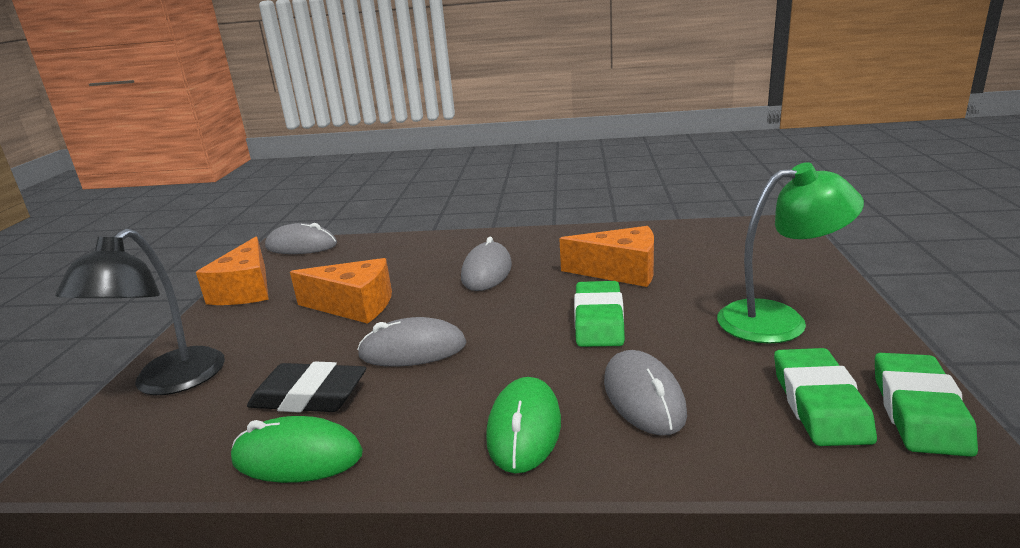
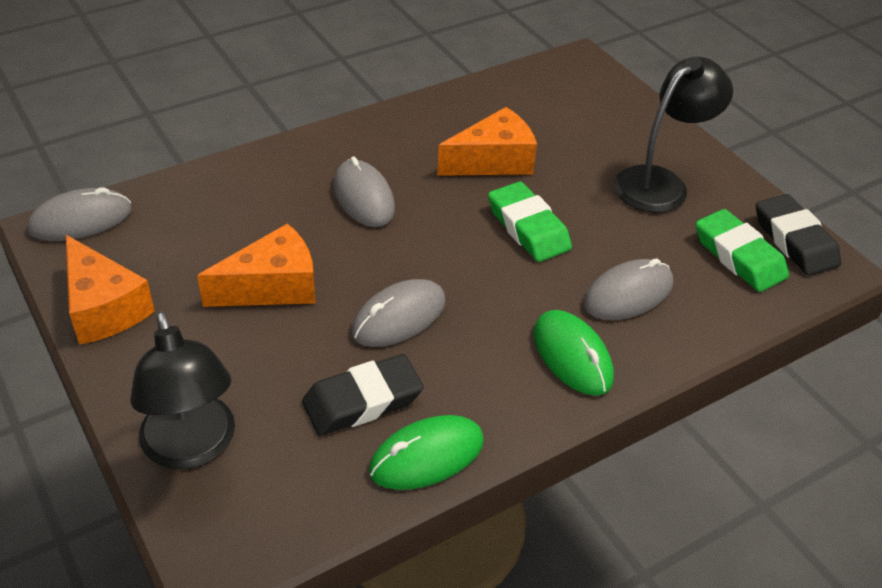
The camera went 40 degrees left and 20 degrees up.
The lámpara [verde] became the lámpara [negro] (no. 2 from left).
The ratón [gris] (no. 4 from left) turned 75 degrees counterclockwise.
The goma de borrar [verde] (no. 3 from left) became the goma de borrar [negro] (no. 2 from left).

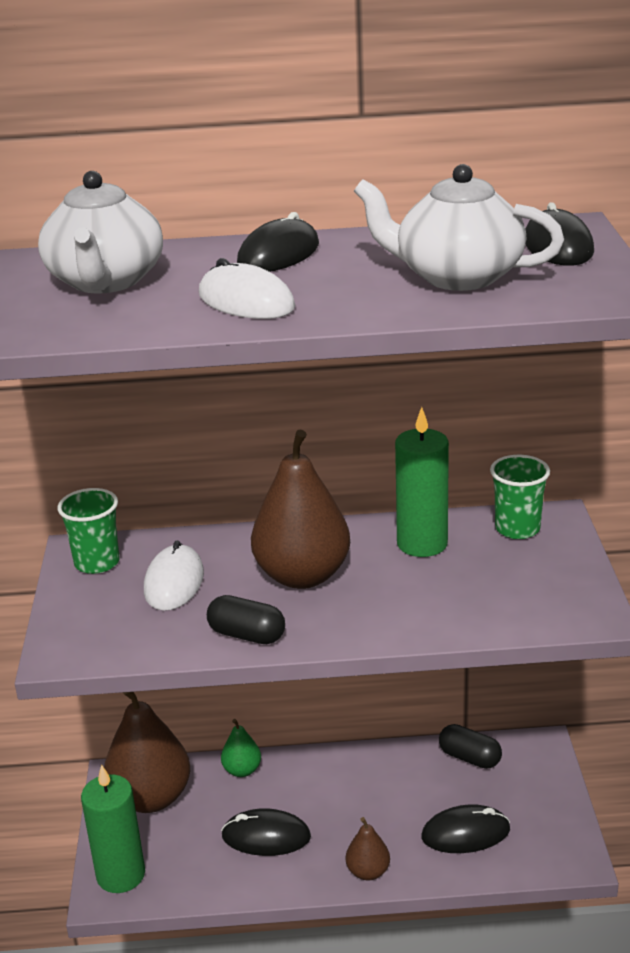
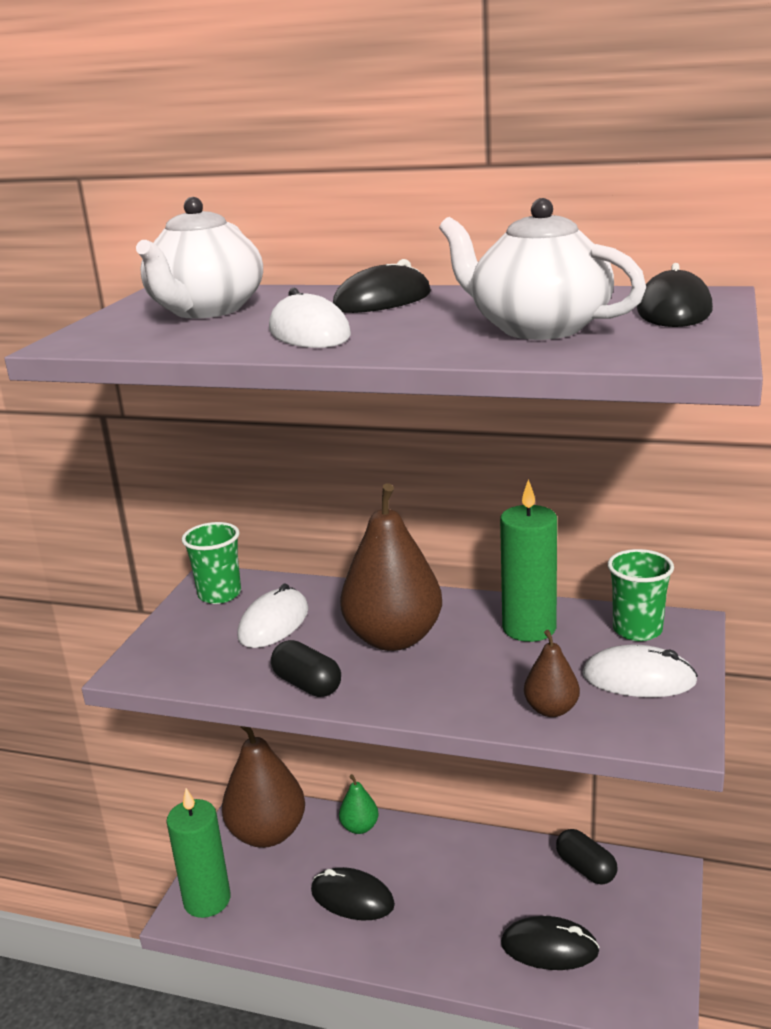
The camera went 20 degrees right and 5 degrees down.
The pera [marrón] (no. 3 from left) moved.
The ratón [blanco] (no. 3 from left) appeared.

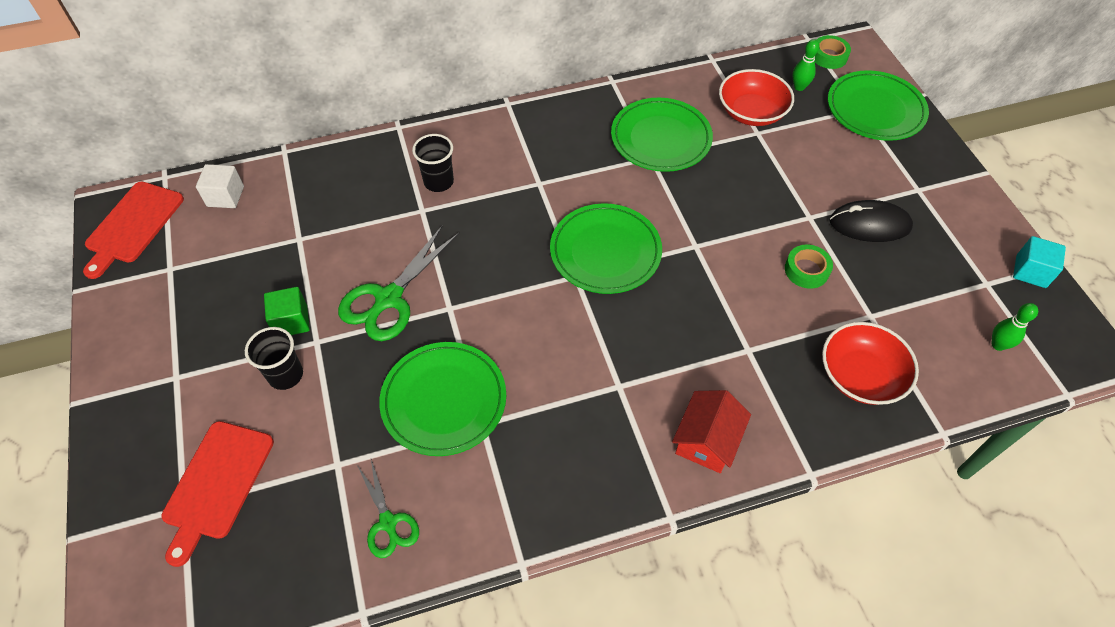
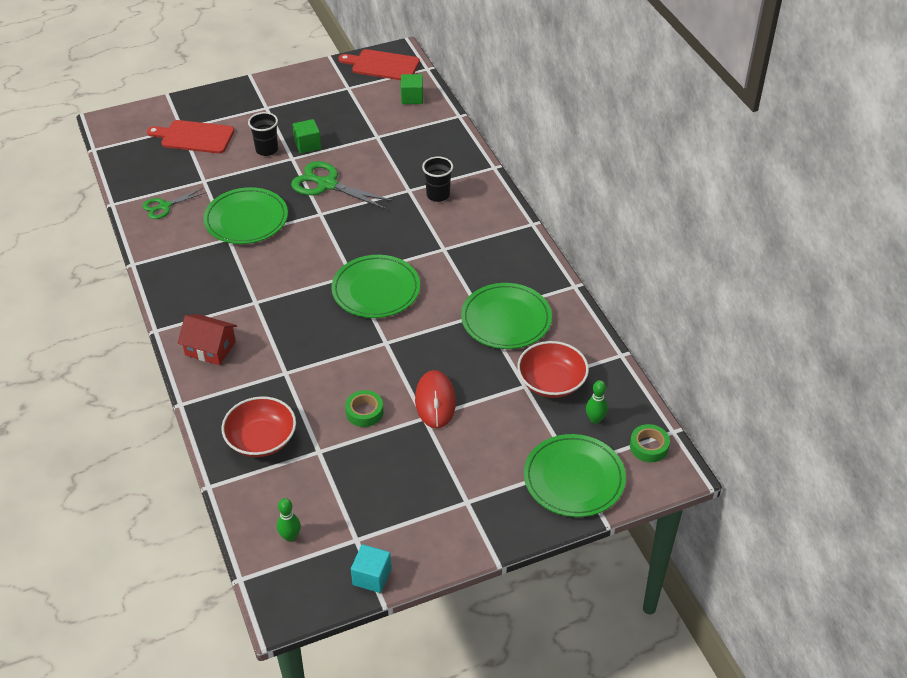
The camera went 85 degrees right and 10 degrees down.
The cubo [blanco] became the cubo [verde] (no. 2 from left).
The ratón [negro] disappeared.
The ratón [rojo] appeared.

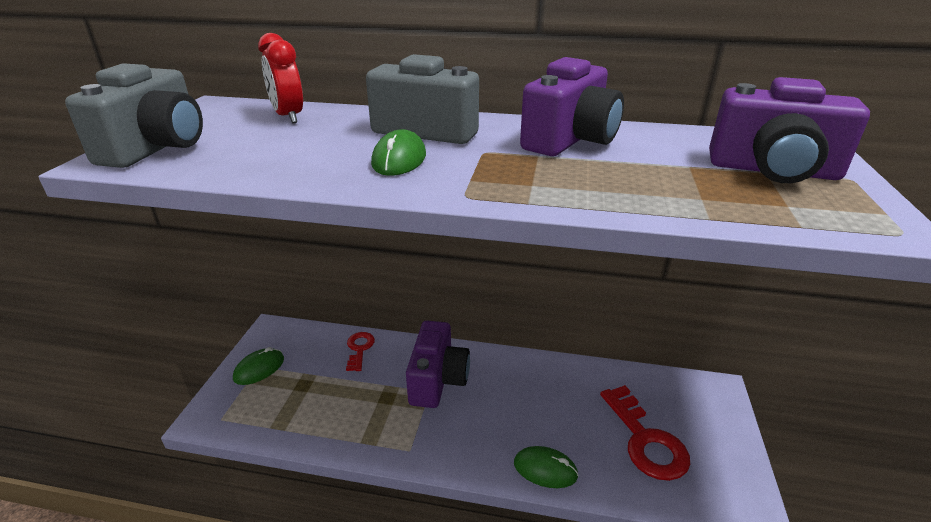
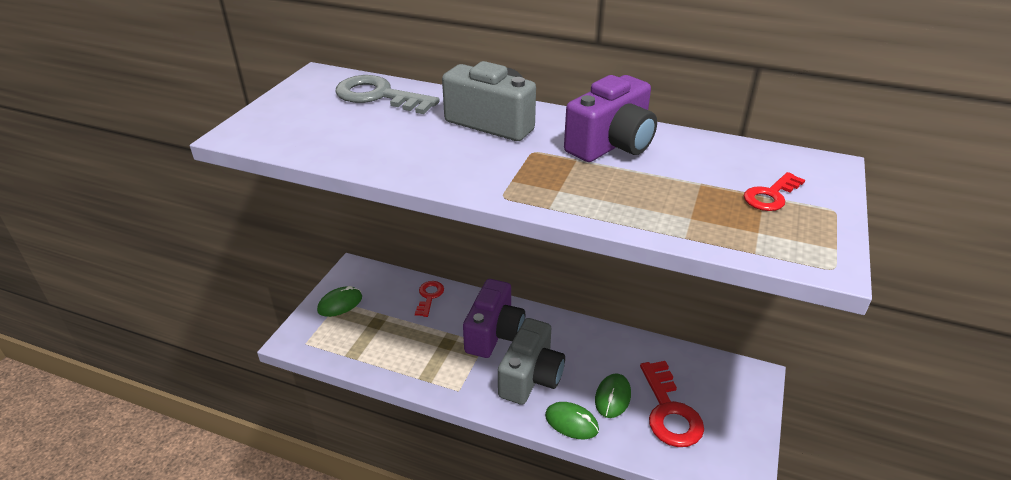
The camera went 10 degrees right and 5 degrees up.
The despertador [rojo] was replaced by the llave [gris].
The cámara [gris] (no. 1 from left in the first image) moved.
The cámara [morado] (no. 3 from left) was replaced by the llave [rojo] (no. 3 from left).
The ratón [verde] (no. 2 from left in the first image) moved.

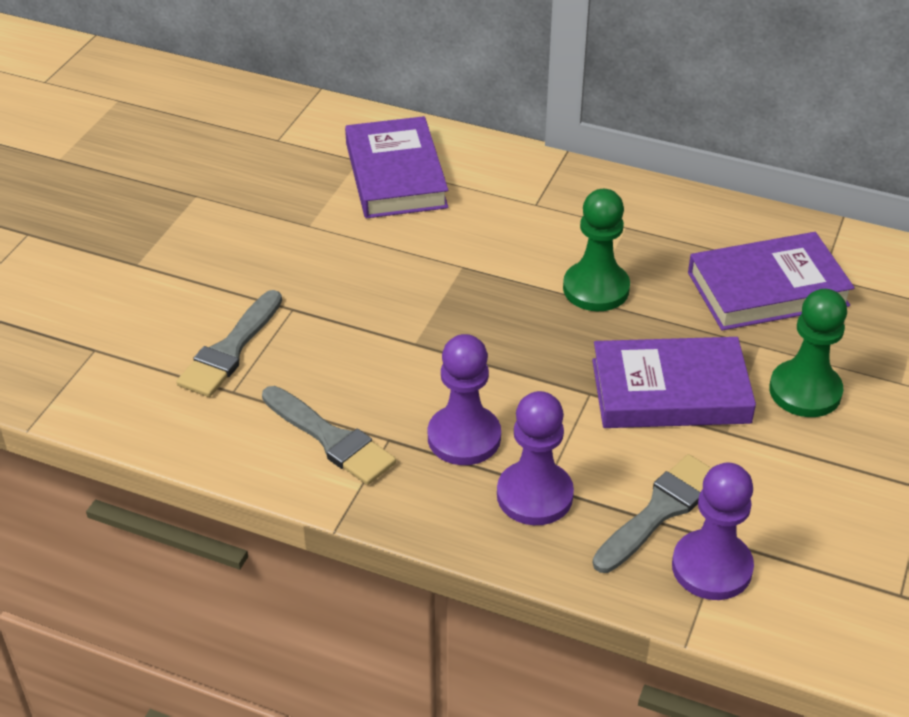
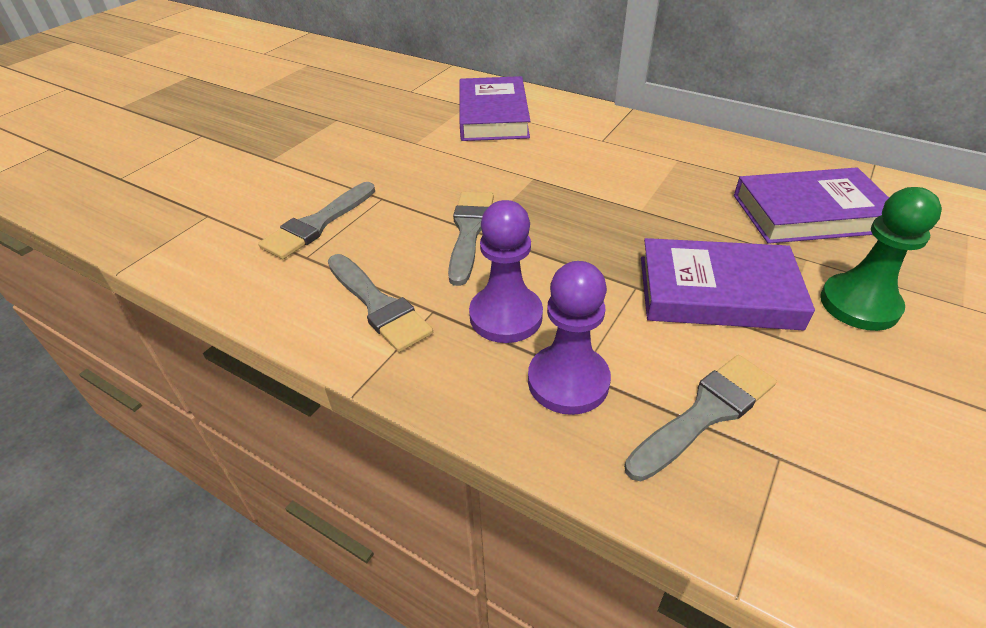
The camera went 10 degrees right and 0 degrees up.
The peón [verde] (no. 1 from left) disappeared.
The peón [morado] (no. 3 from left) disappeared.
The pincel [gris] (no. 3 from left) appeared.

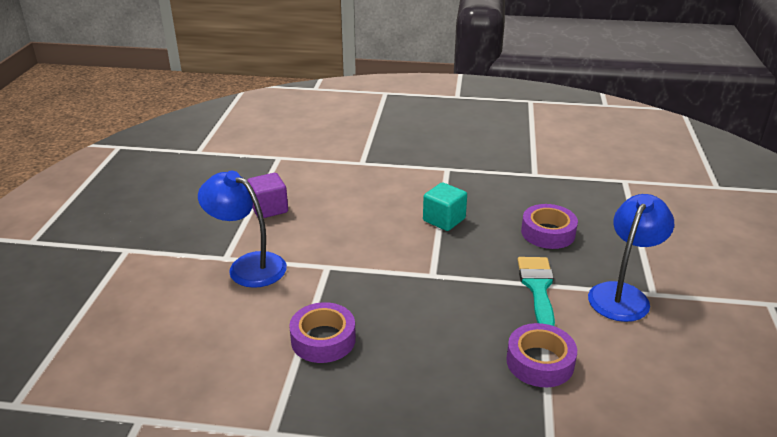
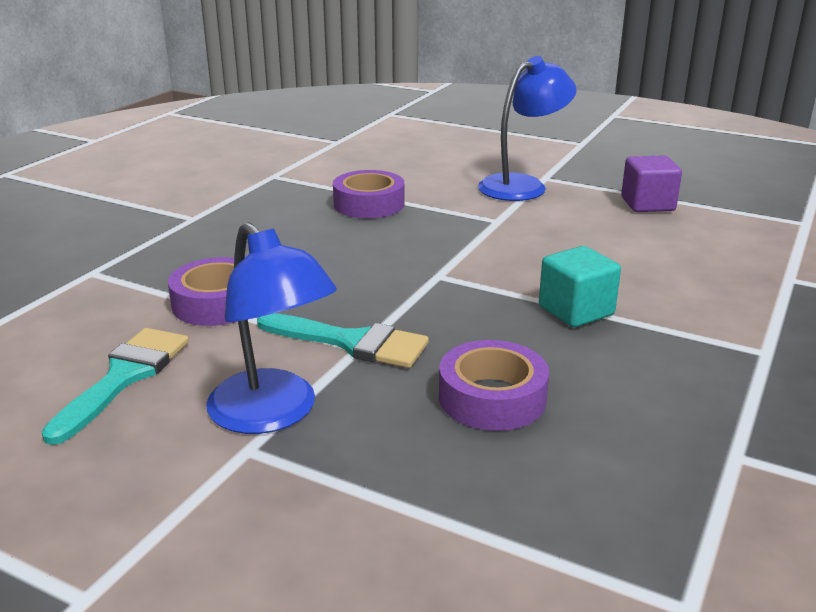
The camera went 110 degrees right and 5 degrees down.
The pincel [turquesa] (no. 1 from left) appeared.

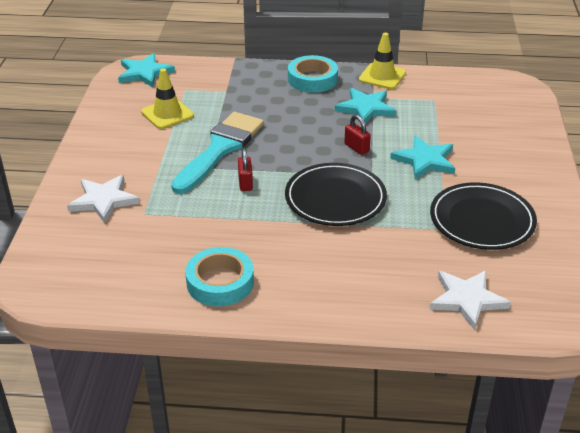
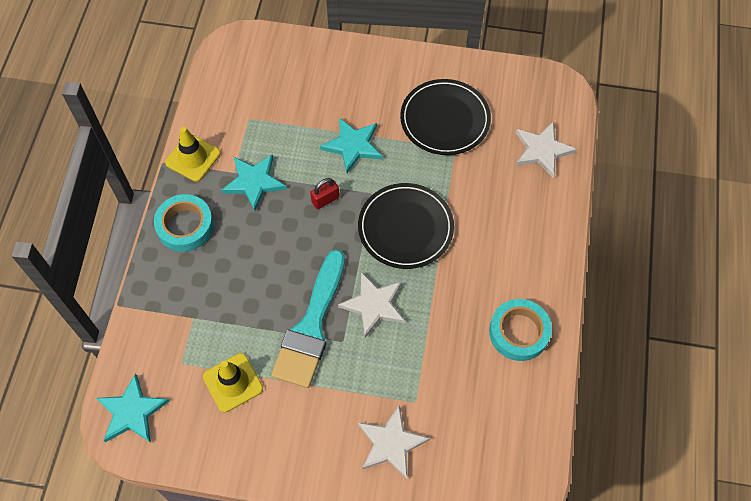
The camera went 85 degrees left and 25 degrees up.
The pincel [turquesa] turned 105 degrees counterclockwise.
The candado [rojo] (no. 1 from left) was replaced by the estrella [blanco] (no. 1 from left).

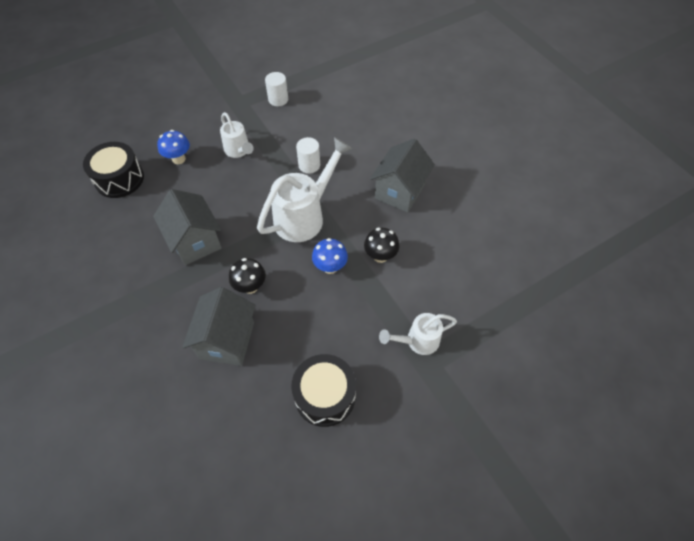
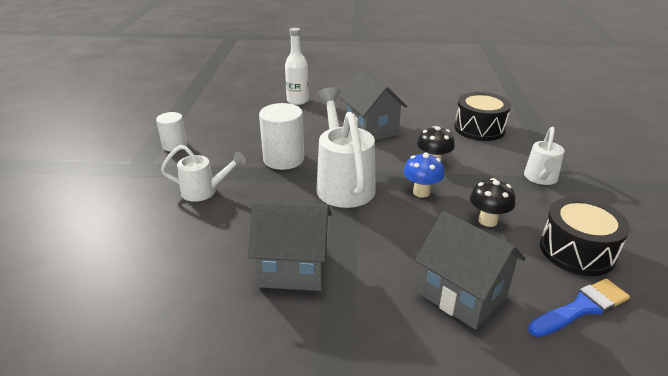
The camera went 55 degrees left and 25 degrees down.
The seta [azul] (no. 1 from left) disappeared.
The cilindro [blanco] (no. 2 from left) changed to 1.60 times the size.
The tambor [negro] (no. 1 from left) moved.
The seta [negro] (no. 1 from left in the first image) moved.
The botella [blanco] appeared.
The pincel [azul] appeared.

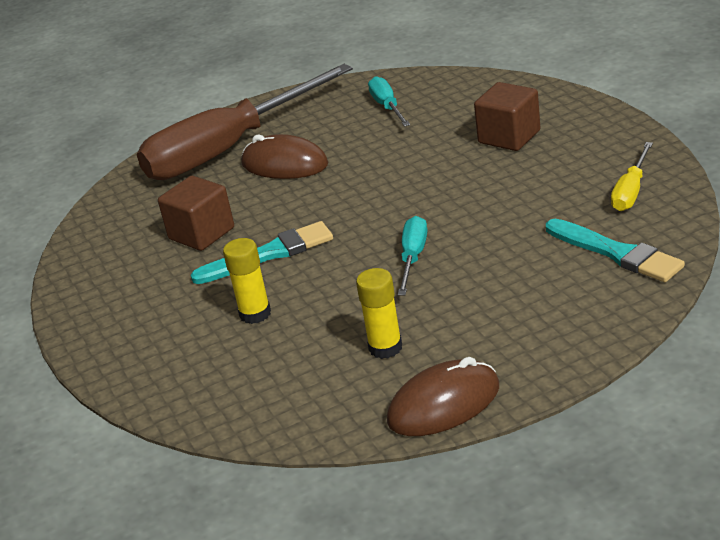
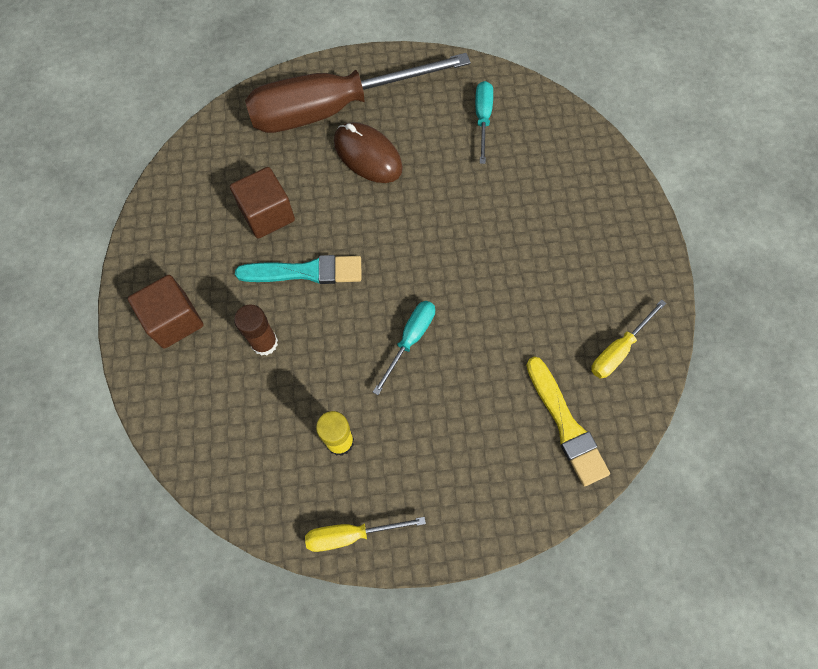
The camera went 15 degrees right and 35 degrees up.
The cubo [marrón] (no. 2 from left in the first image) moved.
The pincel [turquesa] (no. 2 from left) became the pincel [amarillo].
The barra de pegamento [amarillo] (no. 1 from left) became the barra de pegamento [marrón].
The ratón [marrón] (no. 2 from left) was replaced by the destornillador [amarillo] (no. 1 from left).

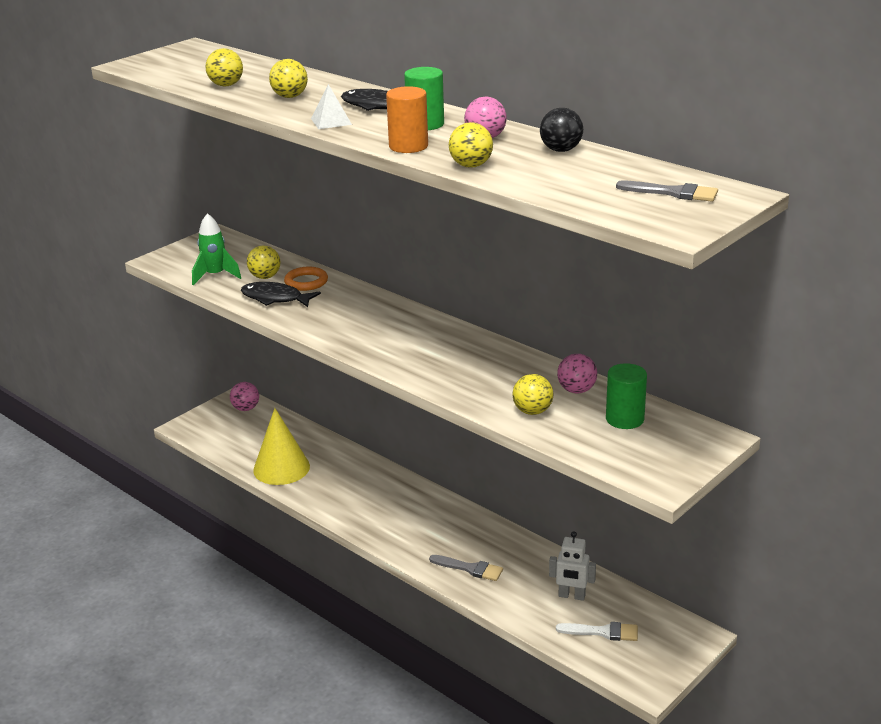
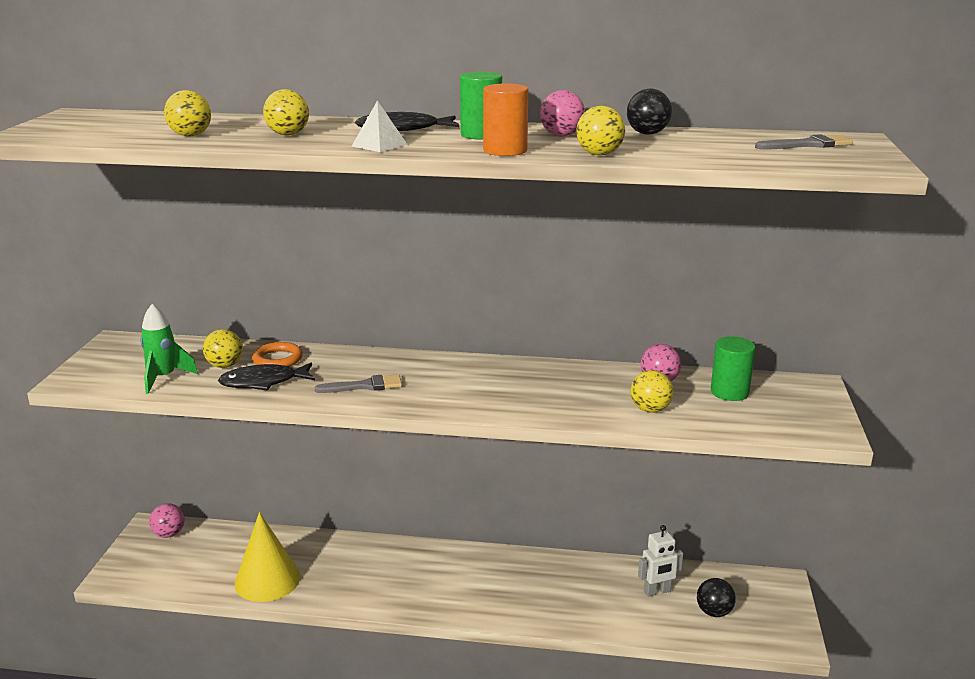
The camera went 35 degrees left and 5 degrees down.
The pincel [gris] (no. 1 from left) moved.
The pincel [blanco] was replaced by the pelota [negro] (no. 2 from left).

